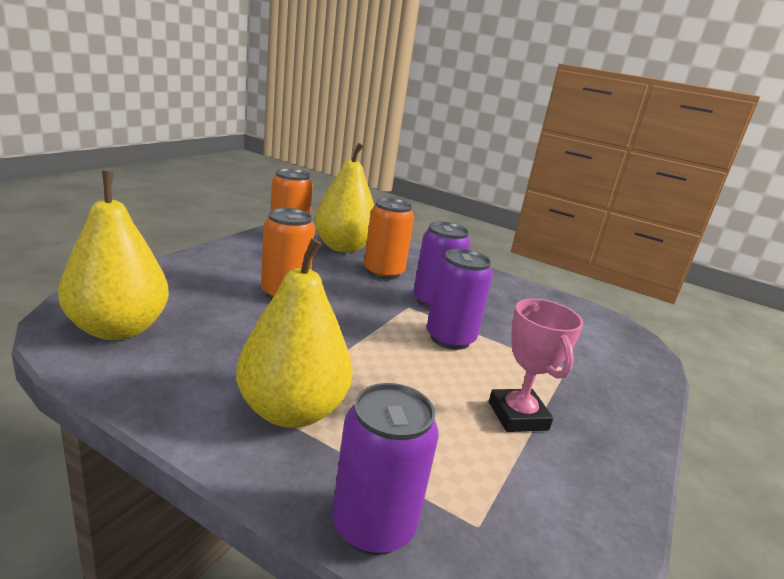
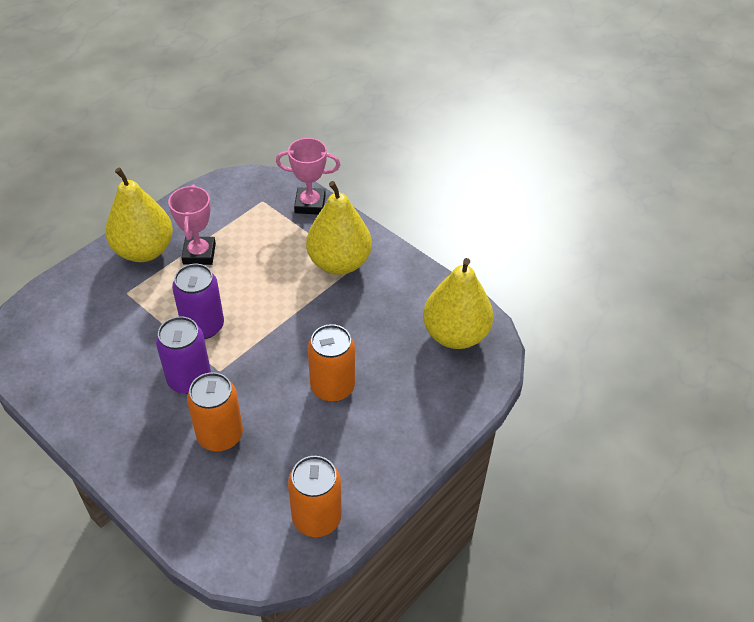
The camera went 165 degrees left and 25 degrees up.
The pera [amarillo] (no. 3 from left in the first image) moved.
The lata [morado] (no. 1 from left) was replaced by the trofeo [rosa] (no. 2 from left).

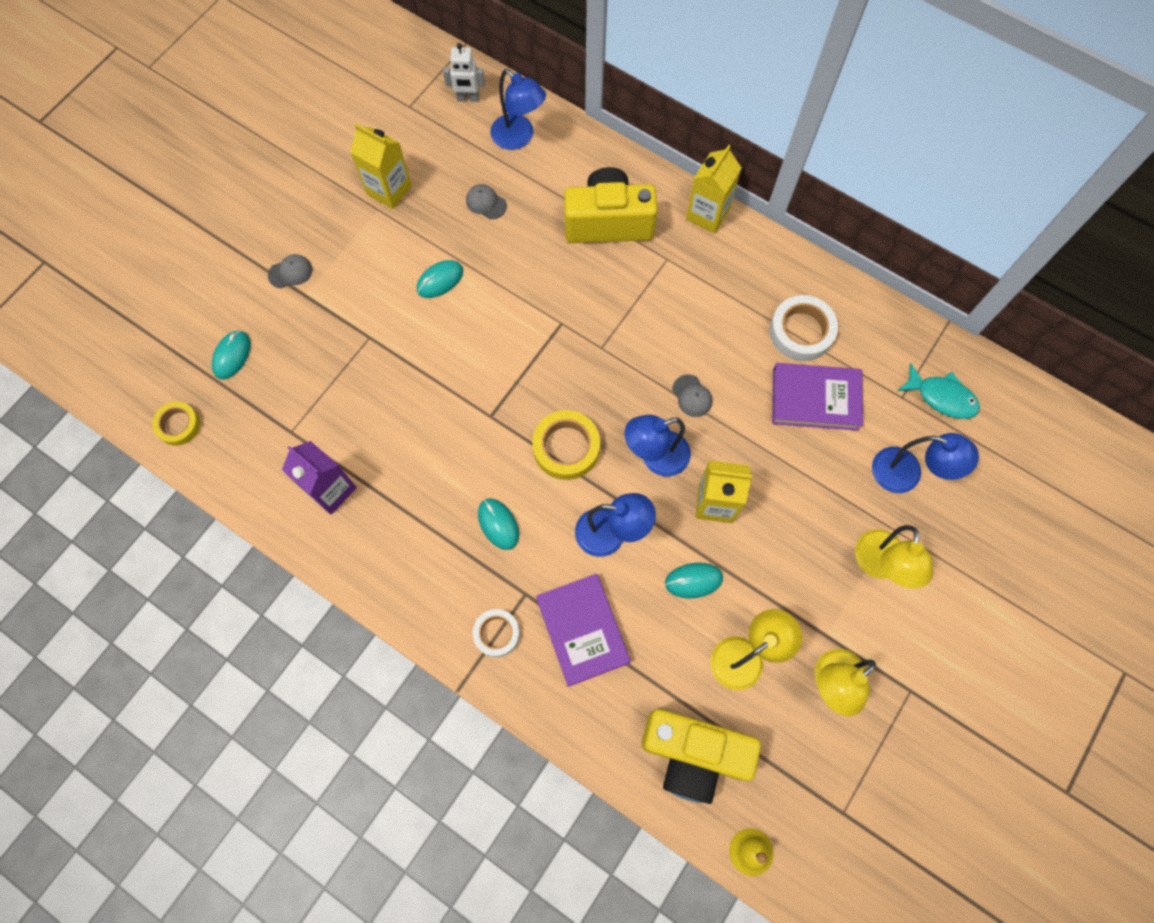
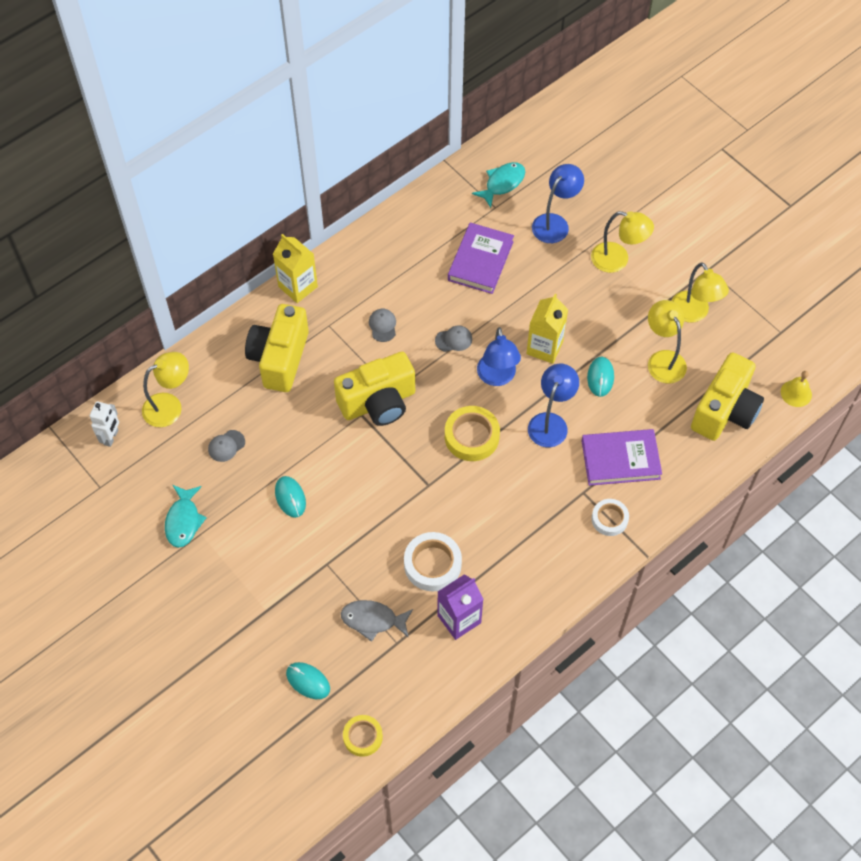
The camera went 75 degrees left and 10 degrees down.
The lámpara [azul] (no. 1 from left) became the lámpara [amarillo] (no. 1 from left).
The cartón de leche [amarillo] (no. 1 from left) was replaced by the pez [turquesa] (no. 1 from left).
The gorra [gris] (no. 1 from left in the first image) moved.
The cinta adhesiva [blanco] (no. 2 from left in the first image) moved.
The ratón [turquesa] (no. 3 from left) disappeared.
The cámara [amarillo] (no. 2 from left) appeared.
The pez [gris] appeared.

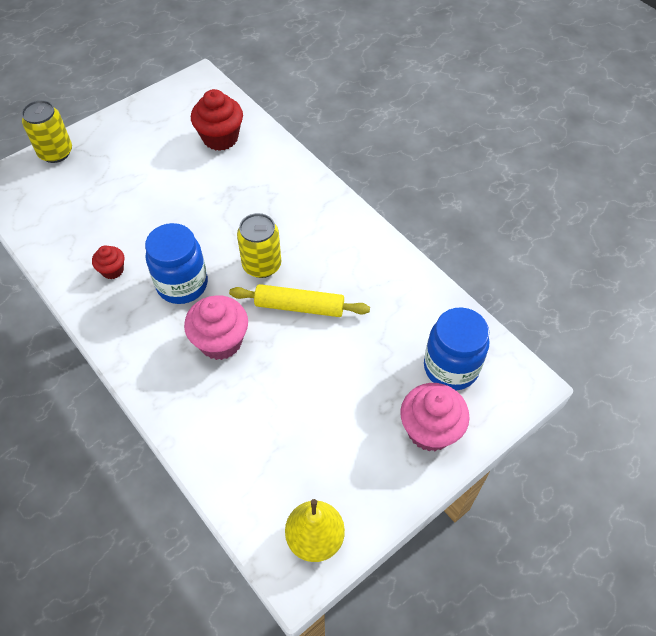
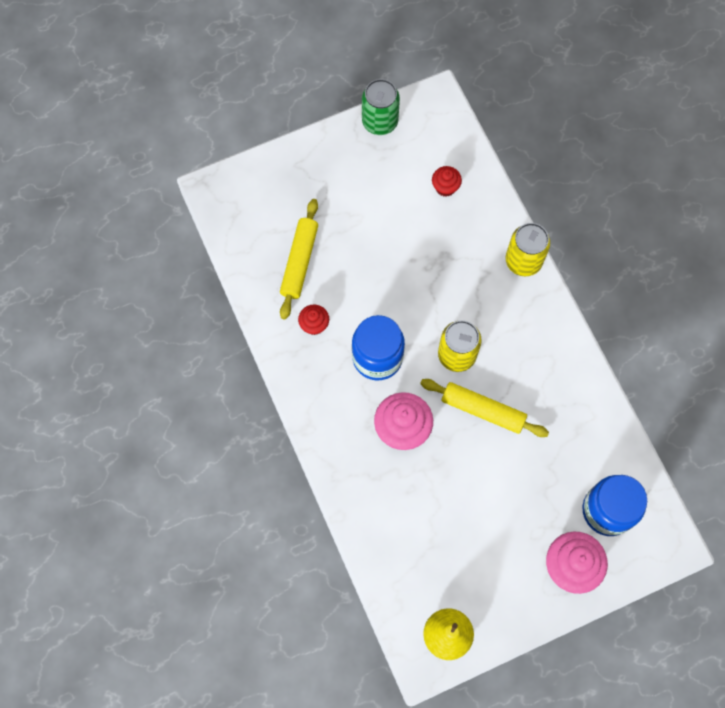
The camera went 15 degrees right and 15 degrees up.
The magdalena [rojo] (no. 2 from left) changed to 0.55 times the size.
The lata [amarillo] (no. 1 from left in the first image) moved.
The lata [verde] appeared.
The rodillo [amarillo] (no. 1 from left) appeared.

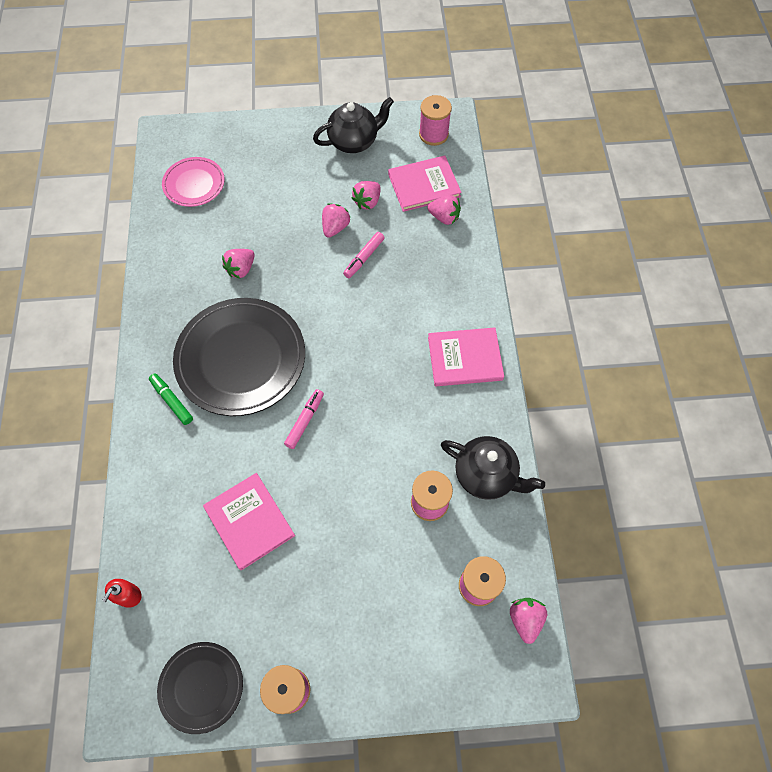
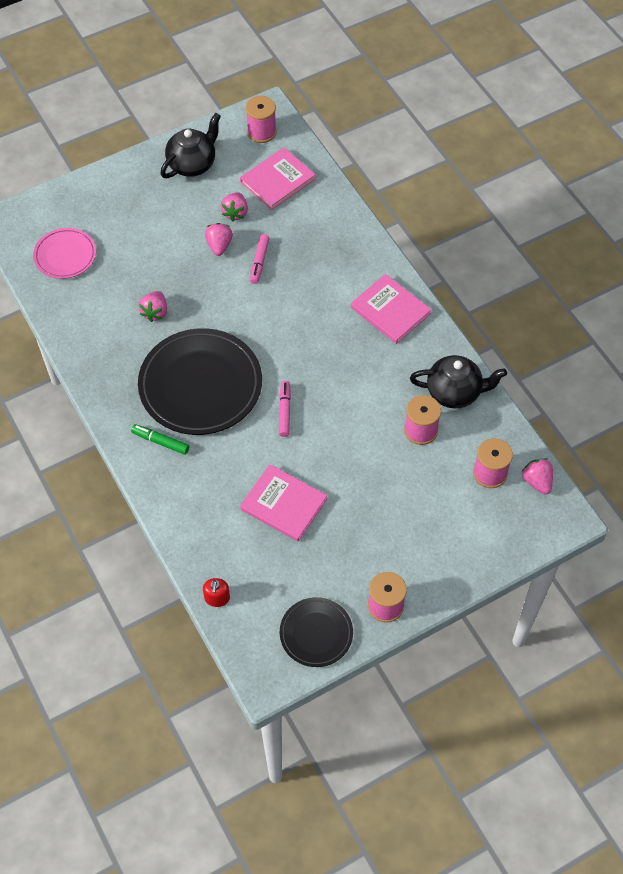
The camera went 25 degrees left and 5 degrees down.
The fresa [rosa] (no. 4 from left) disappeared.
The libro [rosa] (no. 3 from left) turned 75 degrees clockwise.

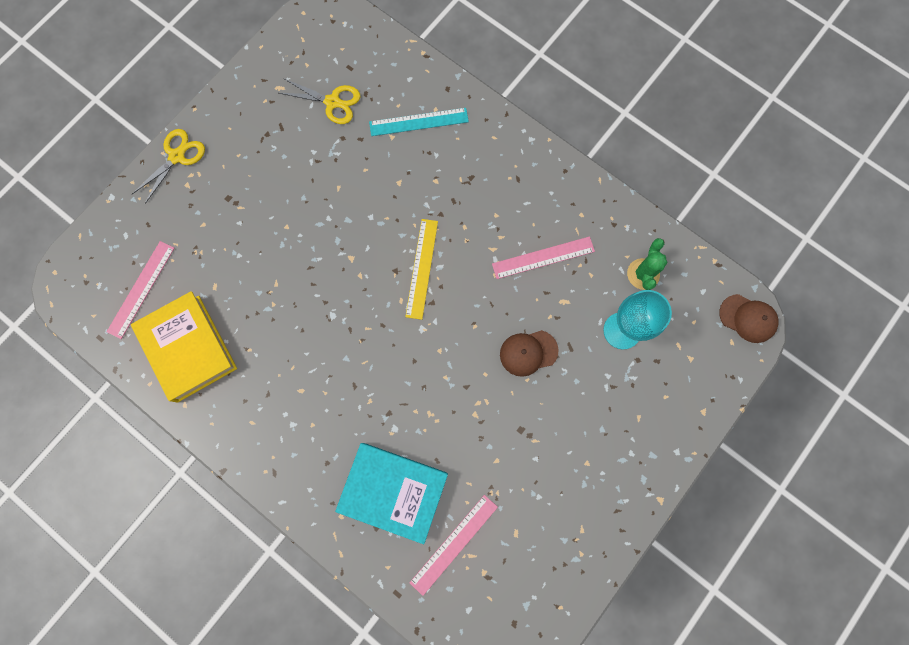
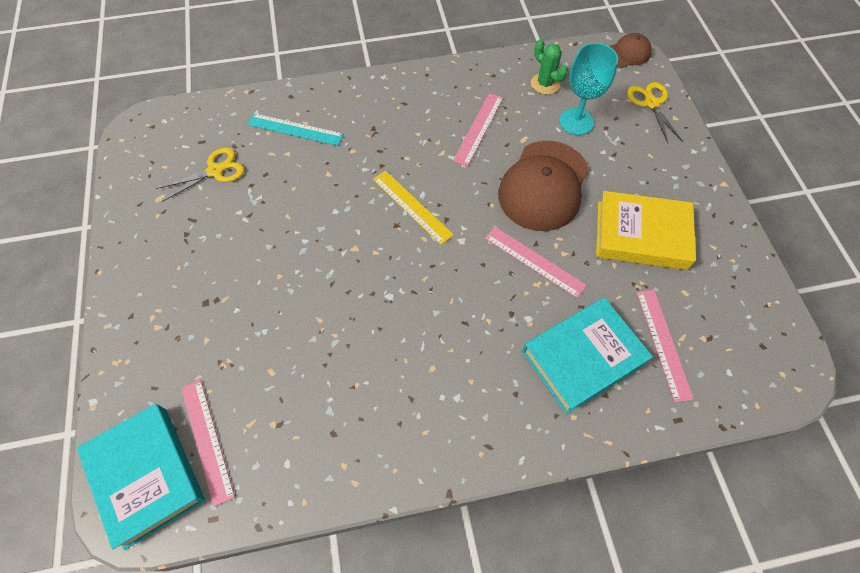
The camera went 50 degrees left and 15 degrees down.
The regla [turquesa] turned 75 degrees clockwise.
The tijeras [amarillo] (no. 1 from left in the first image) moved.
The libro [amarillo] moved.
The gorra [marrón] (no. 1 from left) changed to 1.95 times the size.
The regla [rosa] (no. 3 from left) appeared.
The libro [turquesa] (no. 1 from left) appeared.

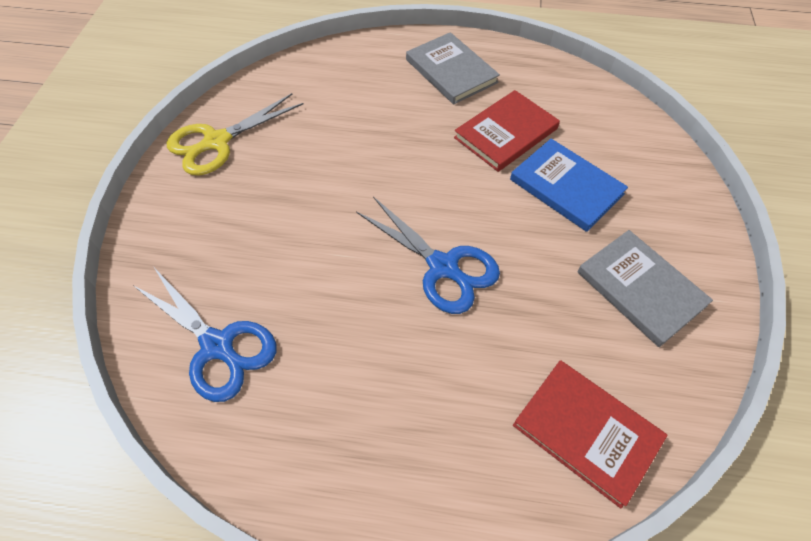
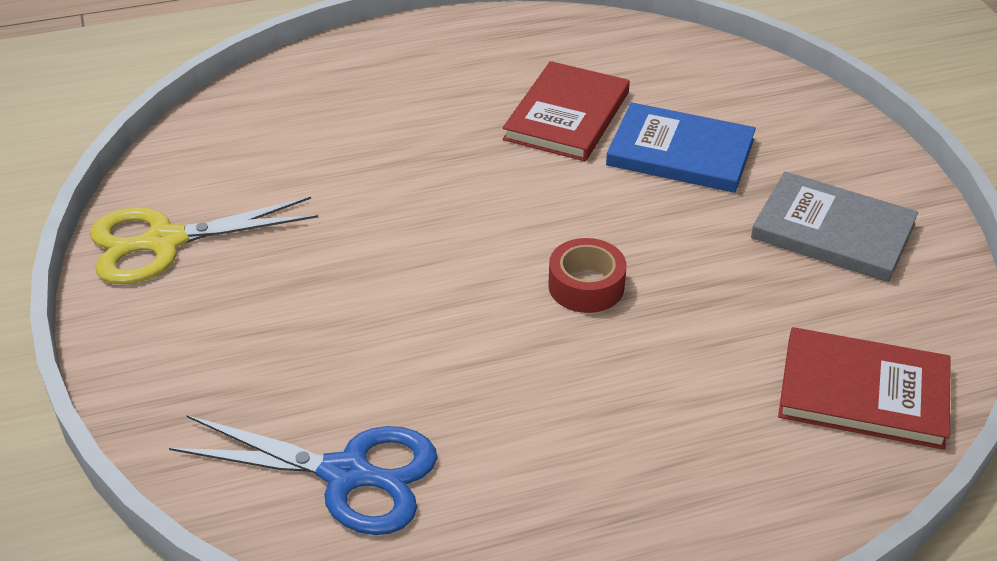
The camera went 25 degrees left and 15 degrees down.
The libro [gris] (no. 1 from left) disappeared.
The tijeras [amarillo] turned 45 degrees clockwise.
The tijeras [azul] (no. 2 from left) was replaced by the cinta adhesiva [rojo].

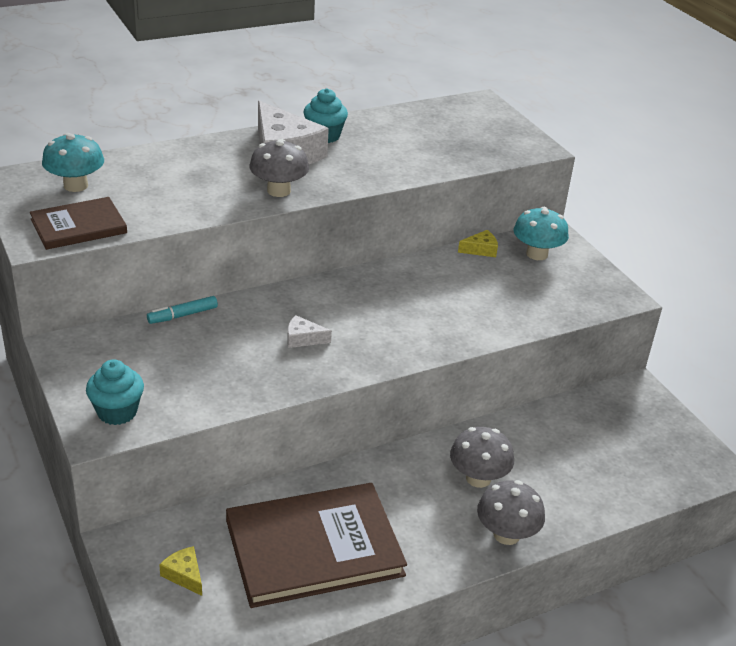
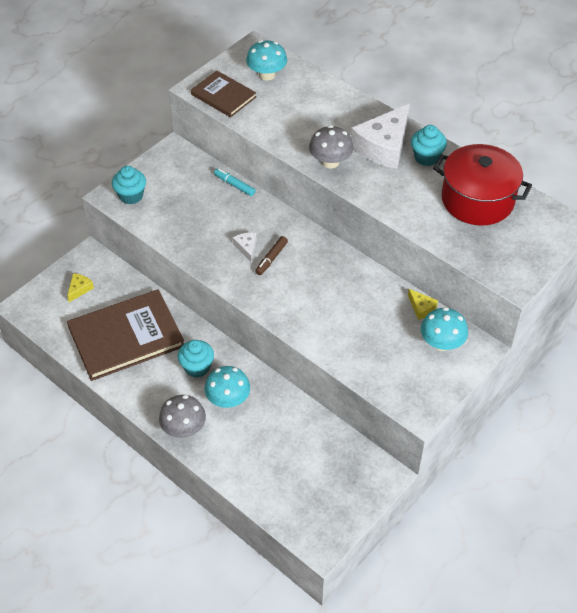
The camera went 70 degrees right and 15 degrees up.
The seta [gris] (no. 2 from left) became the seta [turquesa] (no. 1 from left).
The libro [marrón] (no. 2 from left in the first image) turned 75 degrees counterclockwise.
The olla [rojo] appeared.
The rotulador [marrón] appeared.
The magdalena [turquesa] (no. 2 from left) appeared.

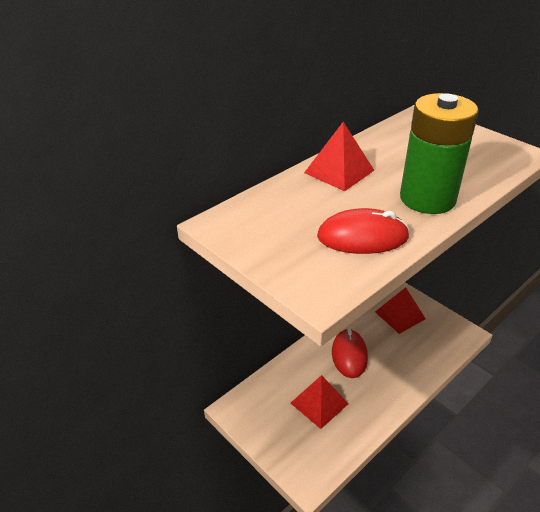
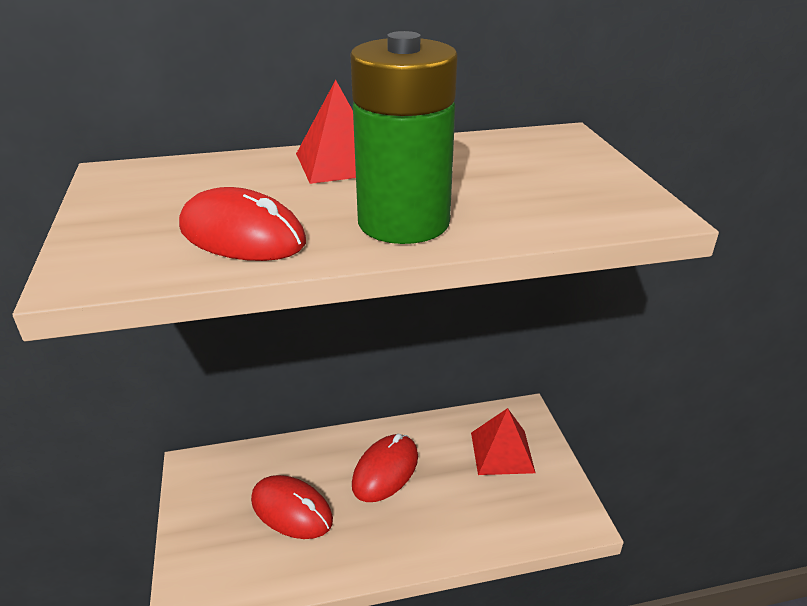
The camera went 30 degrees right and 5 degrees down.
The pirámide [rojo] (no. 1 from left) was replaced by the ratón [rojo] (no. 2 from left).

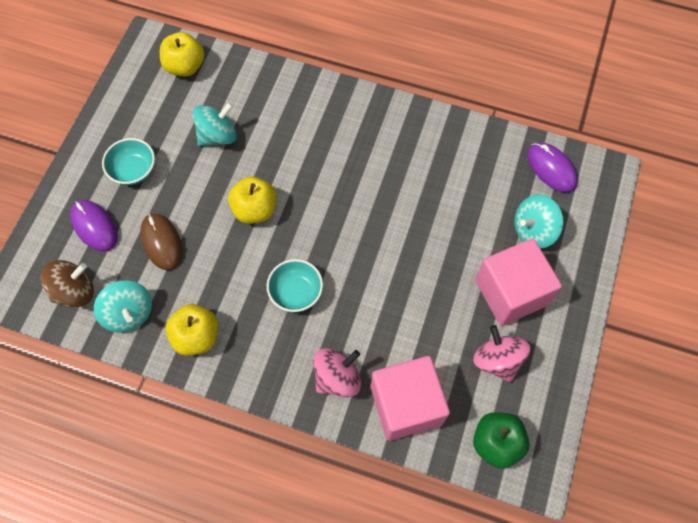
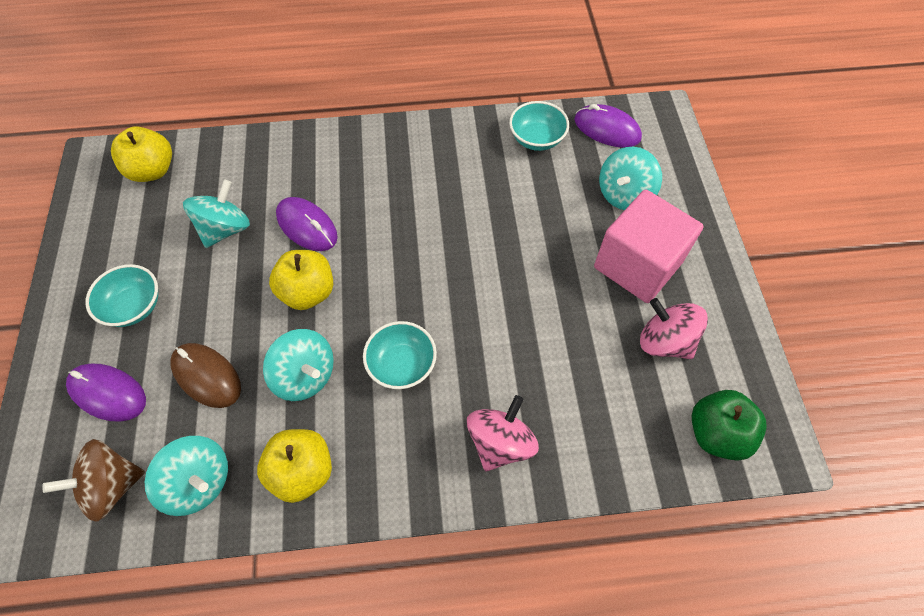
The camera went 25 degrees left and 5 degrees down.
The peonza [marrón] turned 150 degrees counterclockwise.
The cubo [rosa] (no. 1 from left) disappeared.
The cuenco [turquesa] (no. 3 from left) appeared.
The ratón [morado] (no. 2 from left) appeared.
The peonza [turquesa] (no. 3 from left) appeared.

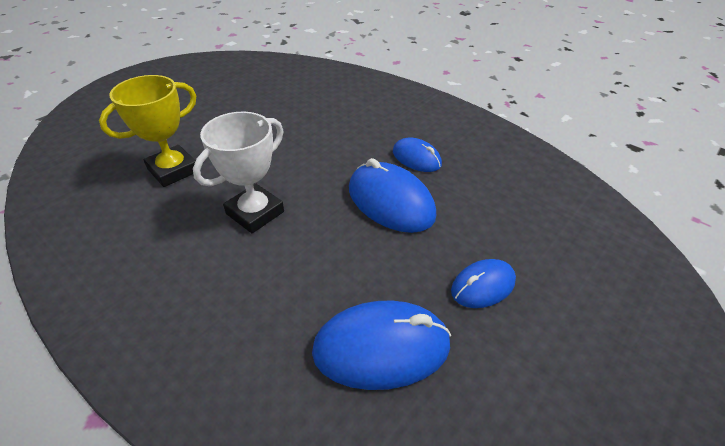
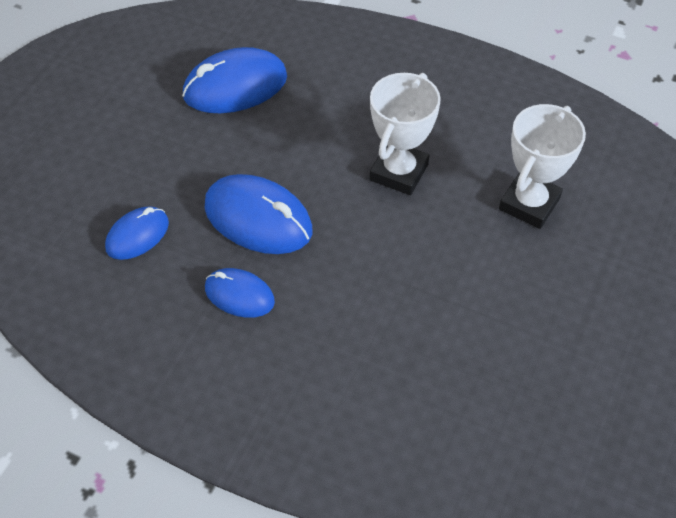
The camera went 165 degrees right and 10 degrees up.
The trofeo [amarillo] became the trofeo [blanco] (no. 2 from left).
The ratón [azul] (no. 4 from left in the first image) moved.

